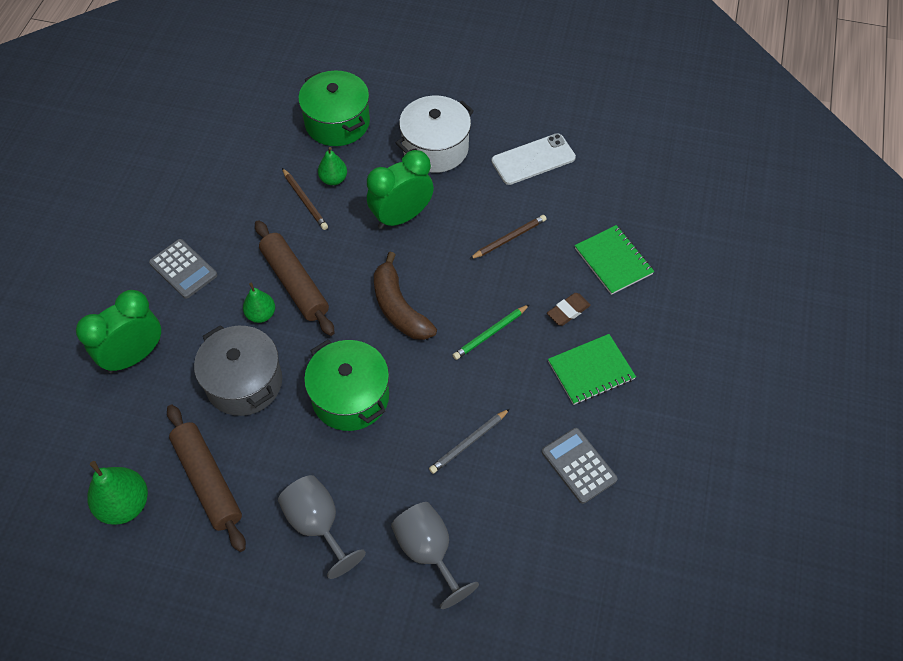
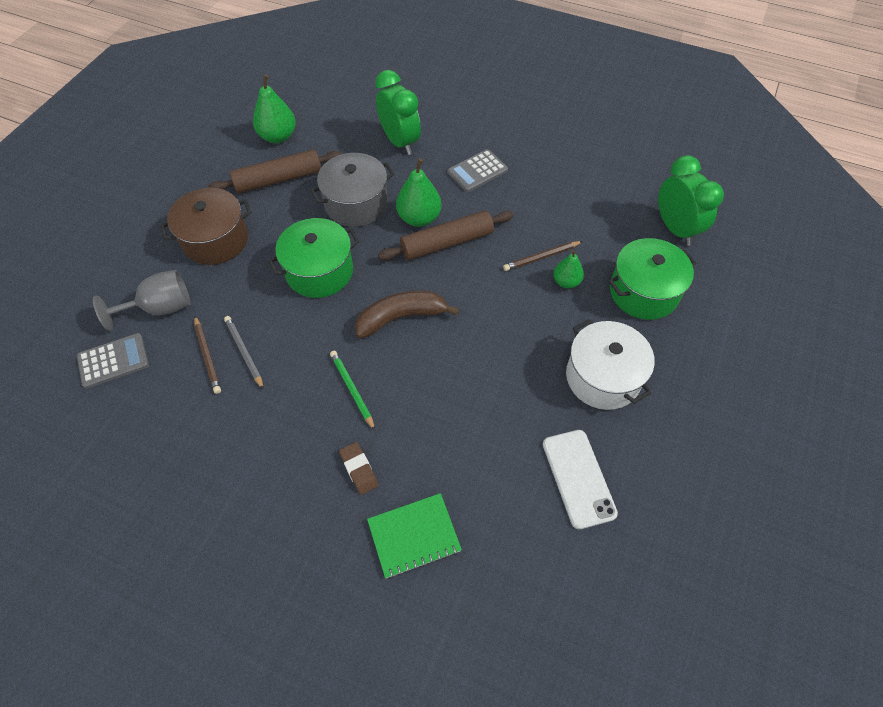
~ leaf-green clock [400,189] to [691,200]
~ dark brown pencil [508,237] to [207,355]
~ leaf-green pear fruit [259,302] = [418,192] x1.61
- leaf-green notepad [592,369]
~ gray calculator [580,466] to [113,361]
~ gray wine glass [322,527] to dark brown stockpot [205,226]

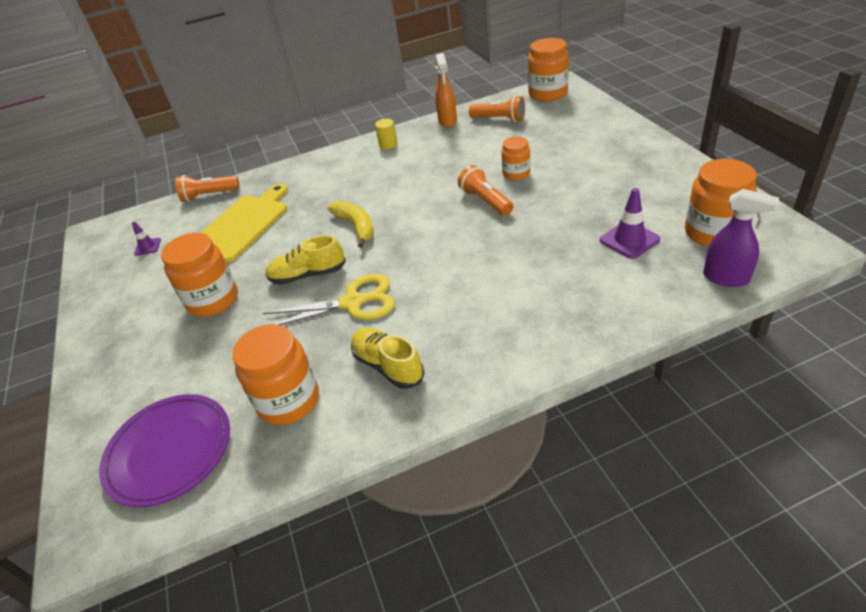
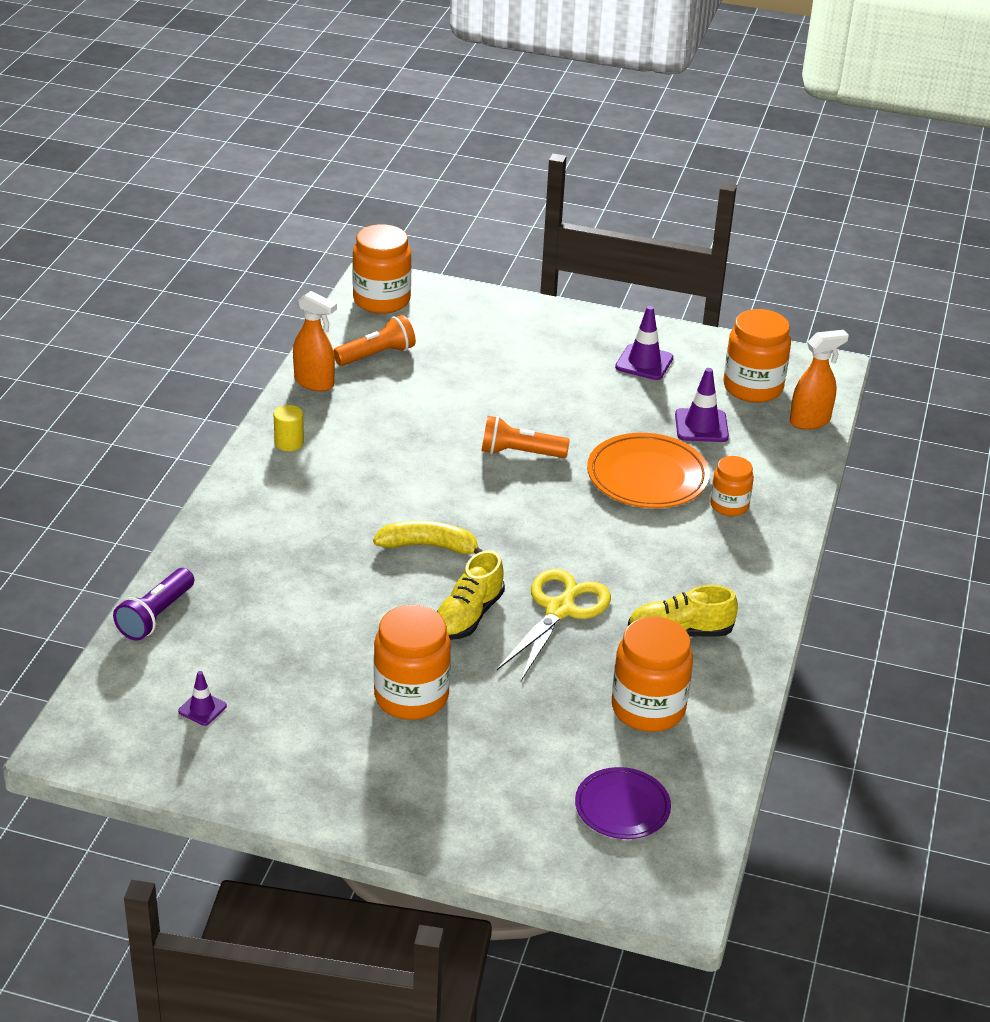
~ orange jar [515,158] to [732,486]
~ orange pocket torch [207,188] to violet pocket torch [153,604]
- yellow chopping board [244,223]
~ violet spray bottle [741,238] to orange spray bottle [819,380]
~ violet flat dish [164,450] = [623,803] x0.64
+ violet road cone [644,343]
+ orange flat dish [648,470]

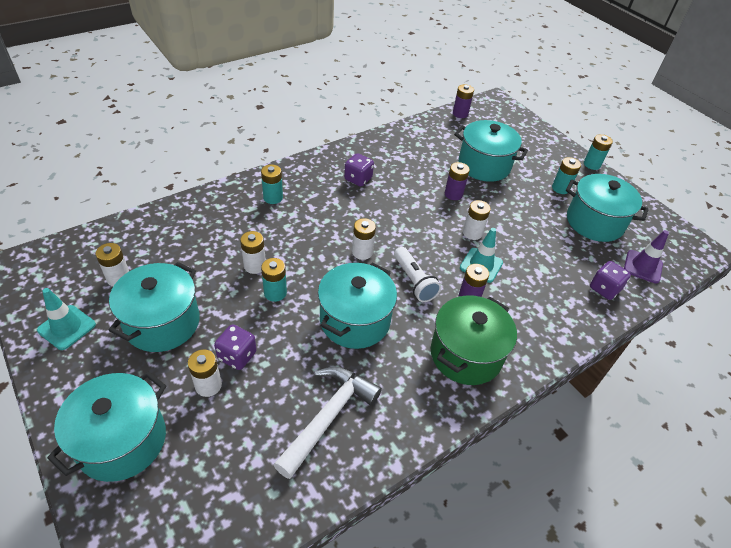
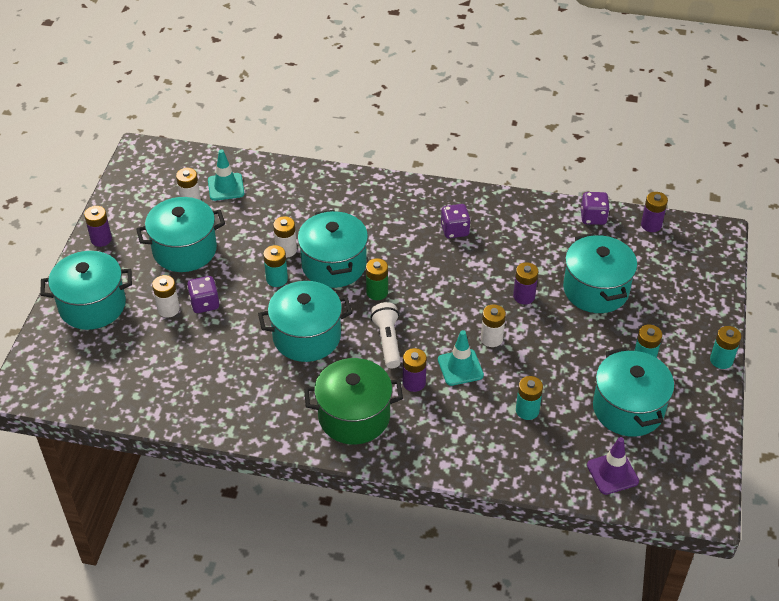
~ aqua AA battery [272,184] to [529,398]
~ snow-white AA battery [364,239] to leaf-green AA battery [377,279]
~ snow-white pocket torch [417,274] = [385,335] 150 degrees clockwise
~ violet dice [610,280] to [595,208]
~ aqua road cone [66,319] to [226,175]
- snow-white carpenter's hammer [327,423]
+ violet AA battery [98,226]
+ aqua stockpot [333,249]

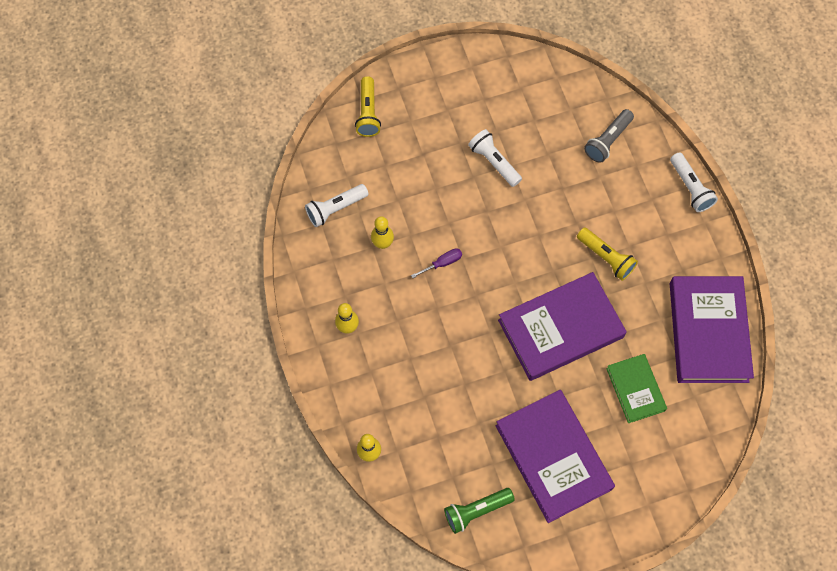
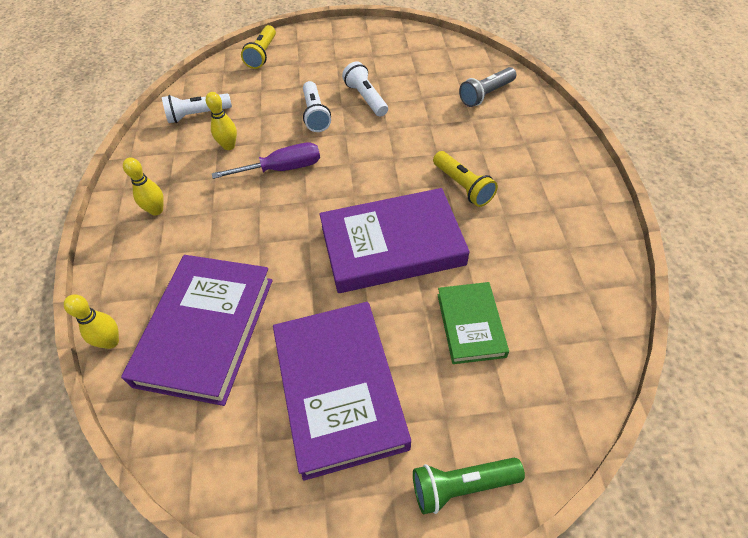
~ snow-white pocket torch [694,182] to [317,106]
~ violet flat screwdriver [436,263] = [266,160] x1.74
~ violet hardcover [712,329] to [197,330]
~ leaf-green pocket torch [479,511] to [469,486]

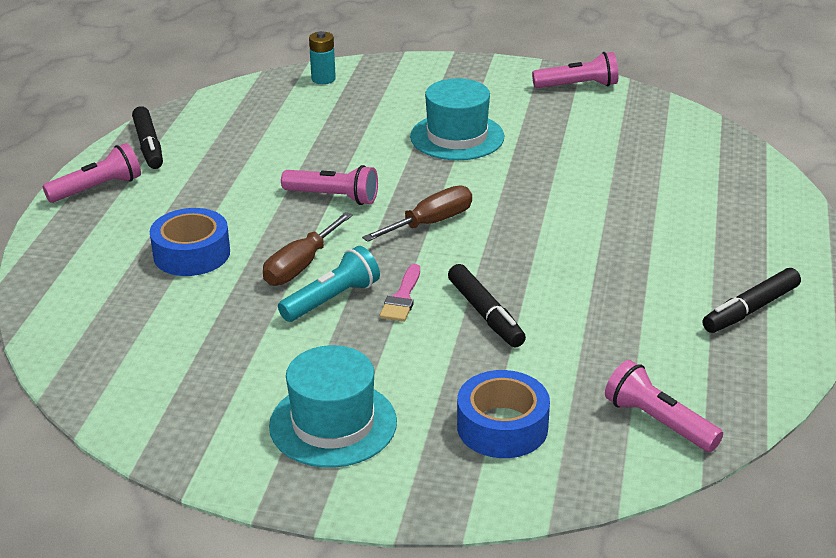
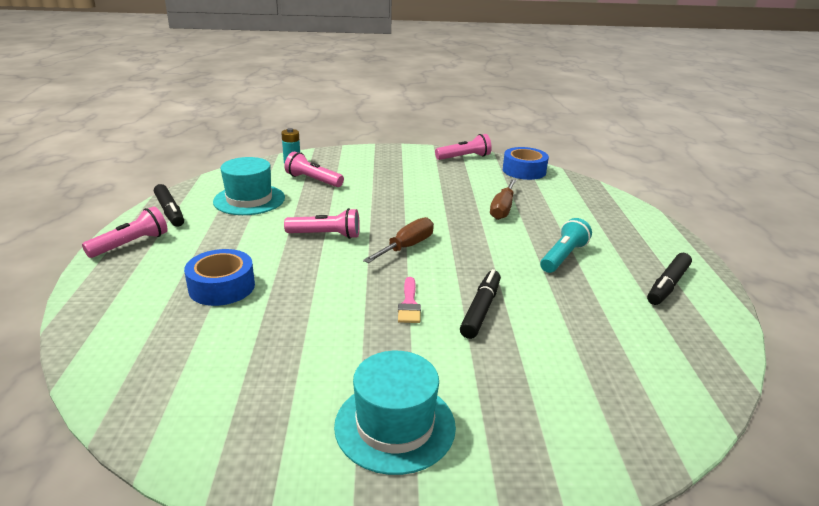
~ aqua top hat [457,119] to [249,186]
~ dark brown flat screwdriver [308,249] to [503,199]
~ aqua pocket torch [329,284] to [566,245]
~ jet-black felt pen [487,305] = [480,304] 120 degrees counterclockwise
~ pink pocket torch [664,406] to [314,169]
~ blue tape [503,414] to [526,163]

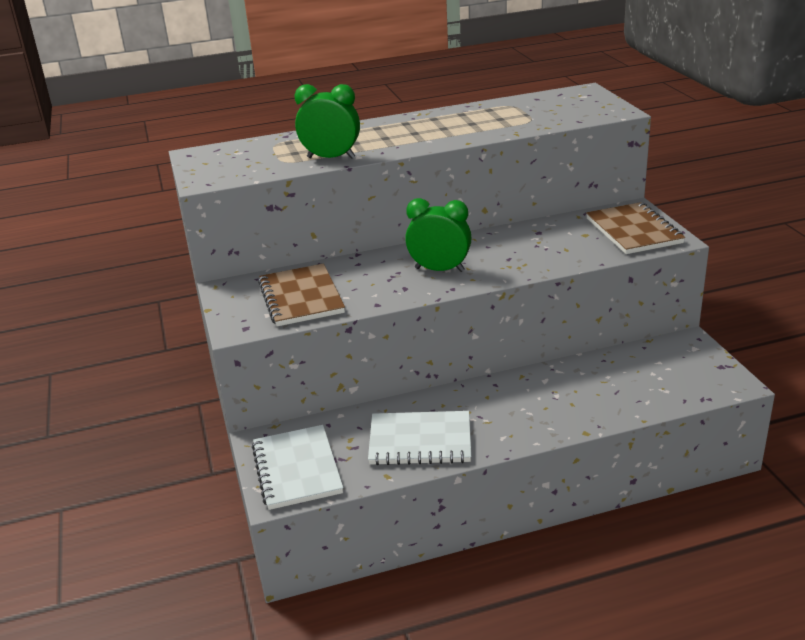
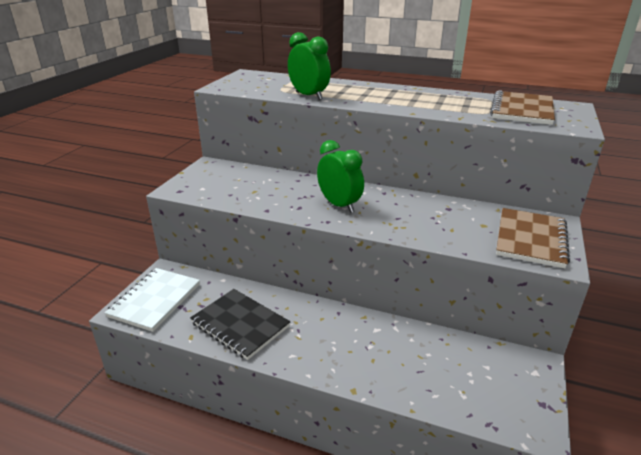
~ dark brown notepad [301,295] to [522,107]
~ snow-white notepad [420,438] to jet-black notepad [240,324]

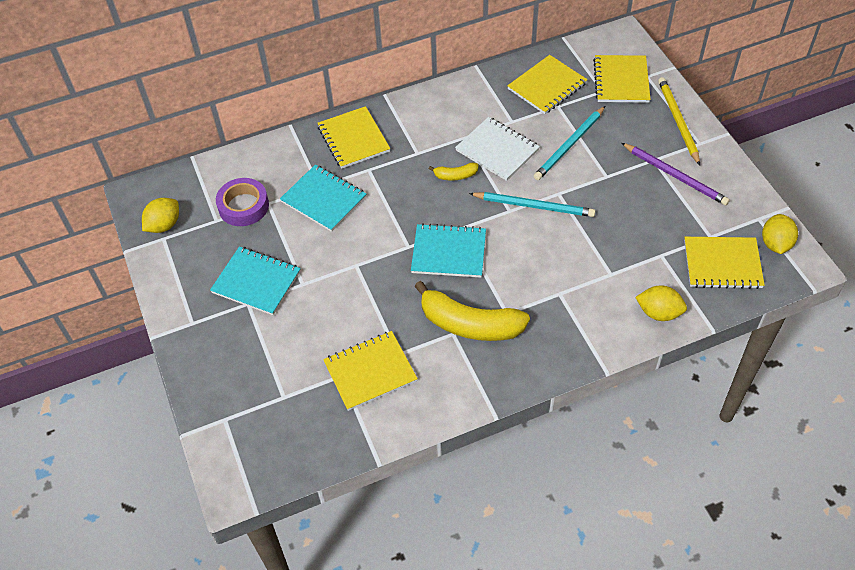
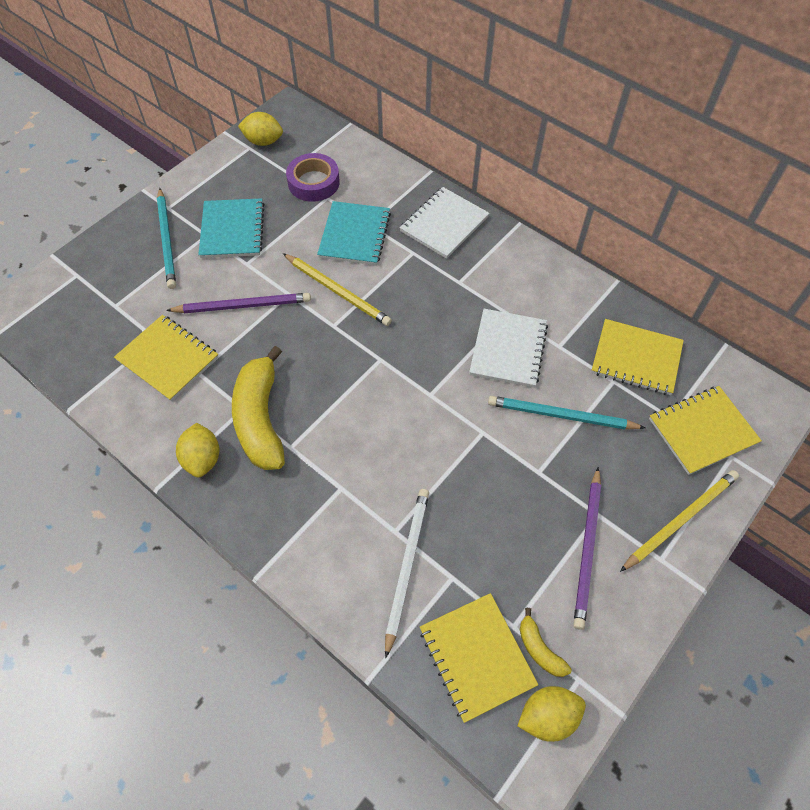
~ yellow notepad [353,137] to snow-white notepad [445,223]
~ yellow banana [453,171] to [546,642]
~ aqua pencil [532,204] to [166,238]
- aqua notepad [448,250]
~ yellow citrus fruit [661,303] to [197,450]
+ yellow pencil [337,289]
+ violet pencil [238,303]
+ snow-white pencil [407,573]

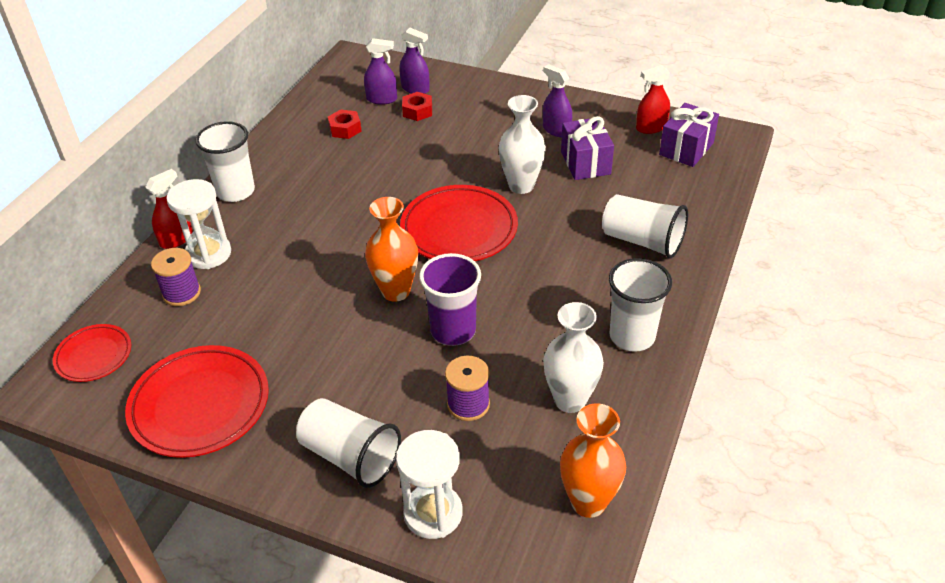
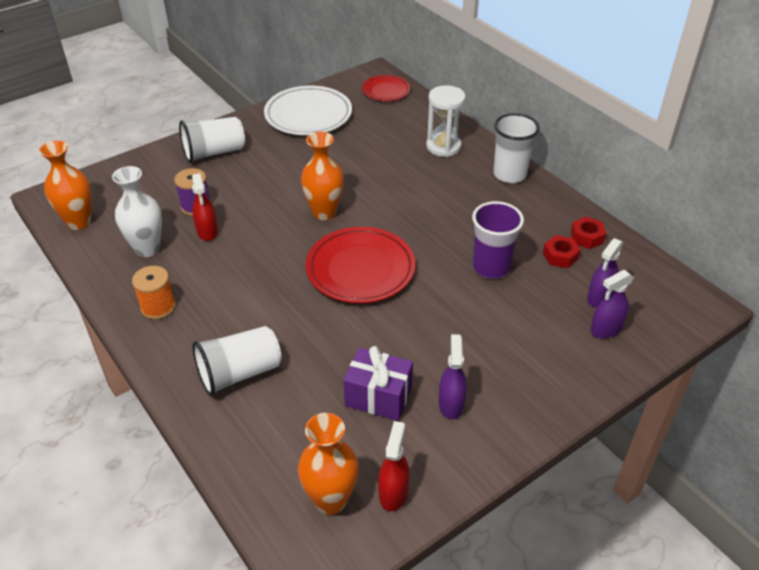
~ violet spray bottle [557,100] = [452,376] 75 degrees counterclockwise
~ red hex nut [417,106] to [588,233]
- snow-white vase [522,144]
~ violet present [689,135] to orange vase [328,464]
~ red spray bottle [169,209] to [205,207]
- violet reel of thread [176,277]
~ violet tumbler [450,299] to [498,240]
~ snow-white tumbler [640,305] to orange reel of thread [154,292]
~ red flat dish [197,401] to snow-white flat dish [308,110]
- snow-white sand timer [429,484]

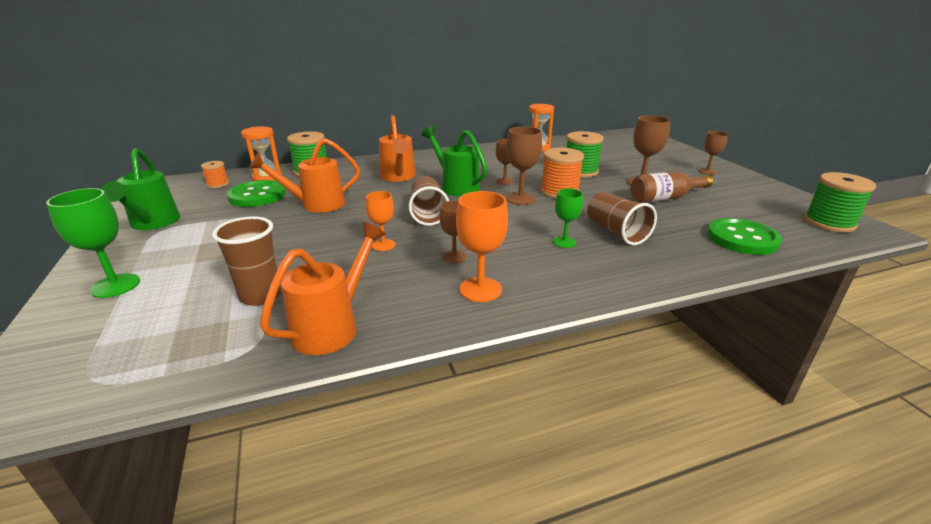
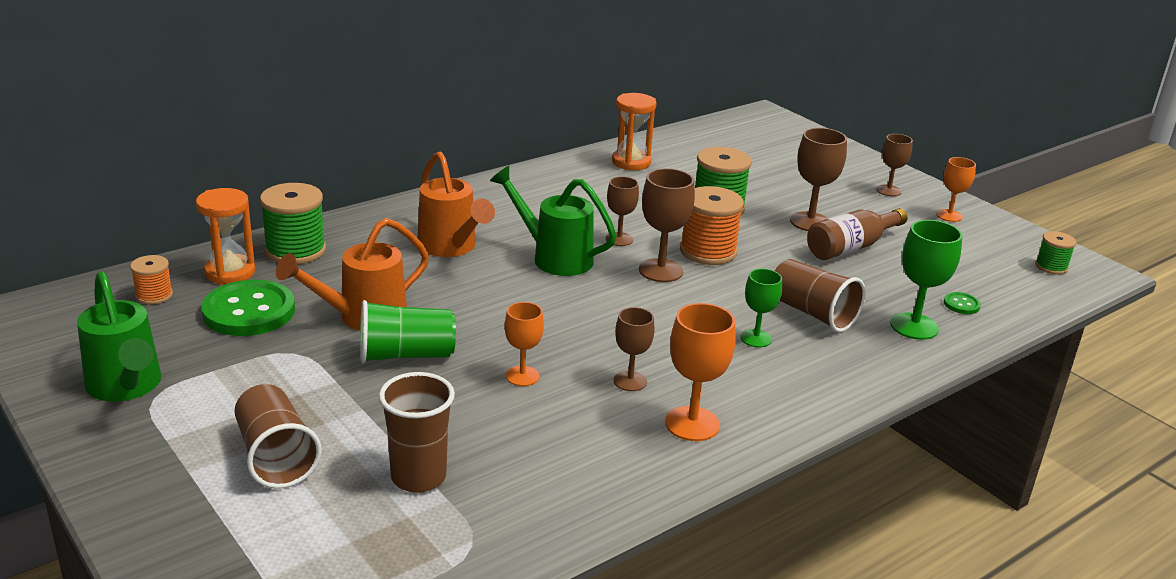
~ leaf-green reel of thread [840,202] = [1055,253] x0.56
~ dark brown tumbler [429,201] to [278,436]
~ leaf-green wine glass [93,243] to [926,280]
~ leaf-green sewing button [744,236] = [962,303] x0.43
- orange watering can [323,288]
+ orange wine glass [956,189]
+ leaf-green tumbler [408,331]

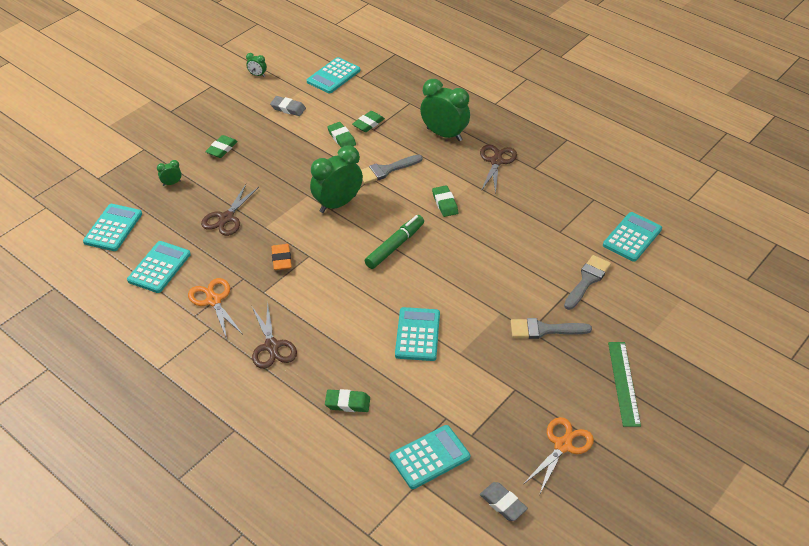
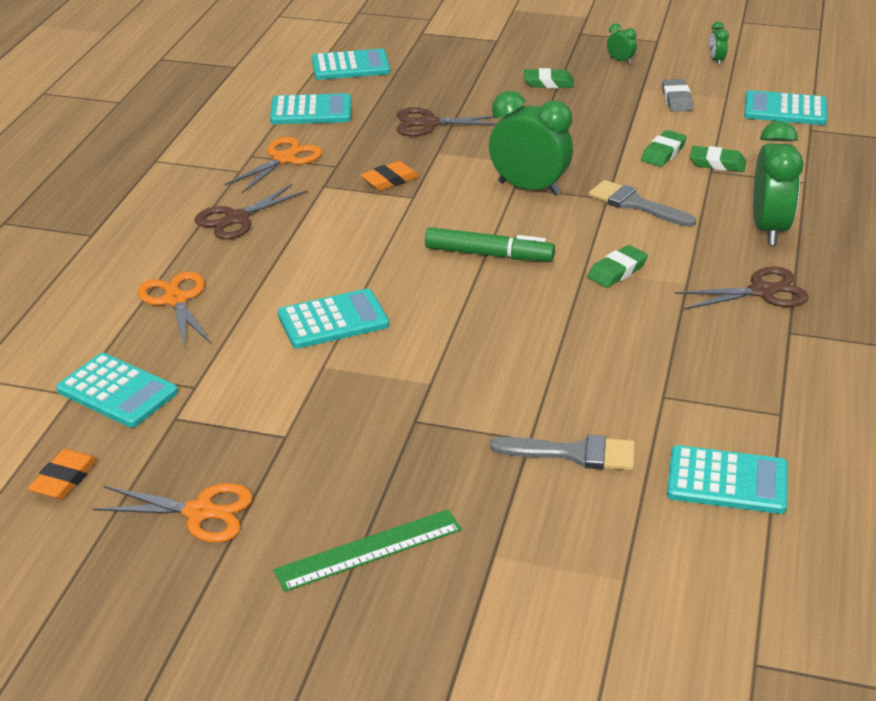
~ leaf-green clock [169,173] to [622,43]
- gray brush [551,328]
~ leaf-green pencil eraser [347,400] to orange shears [174,310]
~ gray pencil eraser [504,501] to orange pencil eraser [63,474]

